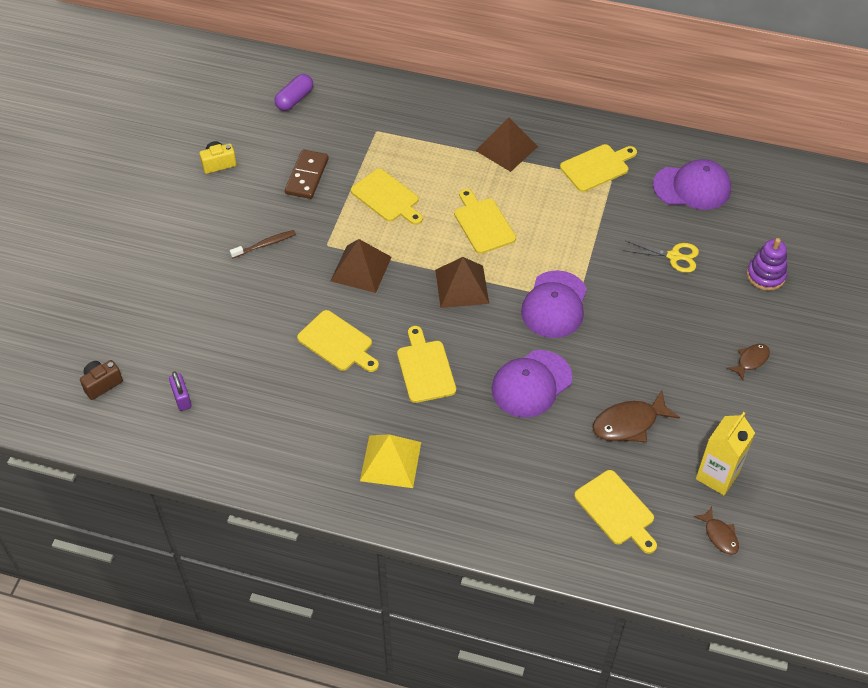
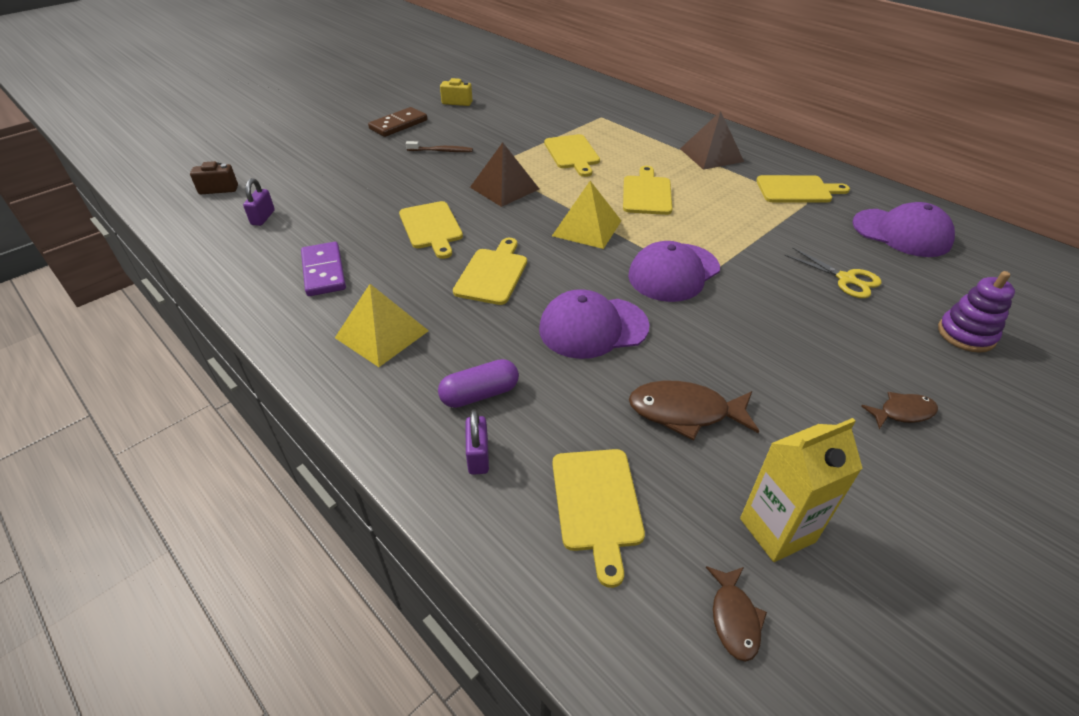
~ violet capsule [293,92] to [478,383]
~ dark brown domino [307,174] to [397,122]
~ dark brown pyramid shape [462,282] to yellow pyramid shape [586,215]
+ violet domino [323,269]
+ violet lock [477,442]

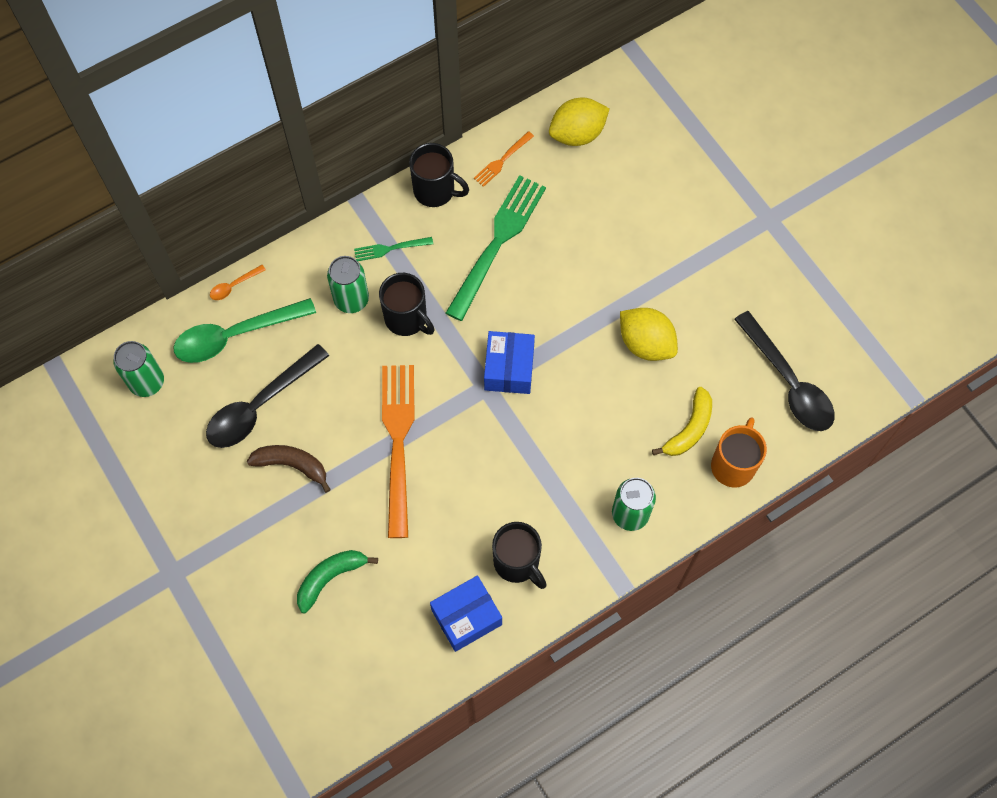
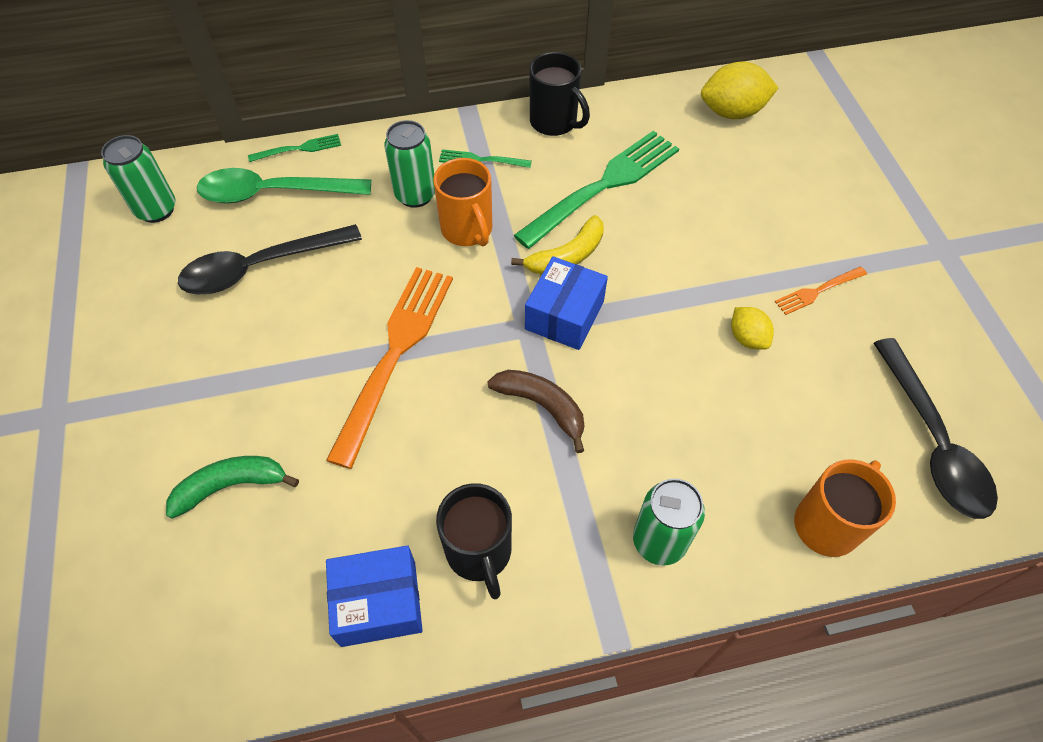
~ orange fork [504,159] to [821,291]
~ orange teaspoon [238,282] to leaf-green fork [294,148]
~ jet-black tea mug [407,304] to orange tea mug [462,202]
~ yellow citrus fruit [649,334] = [752,328] x0.58
~ yellow banana [682,421] to [557,245]
~ dark brown banana [289,469] to [535,411]

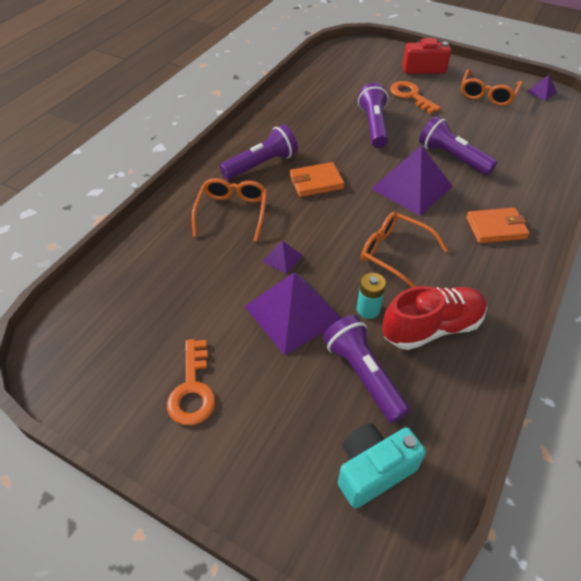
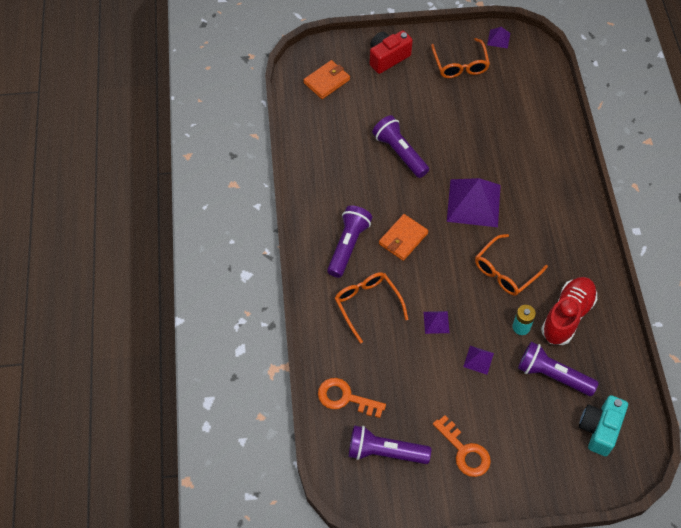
~ orange door key [415,97] to [352,398]
~ violet pocket torch [458,145] to [390,444]
~ orange billfold [498,225] to [326,79]
~ orange eyeglasses [404,250] = [511,265] 45 degrees counterclockwise
~ violet pyramid shape [293,314] = [478,360] x0.45

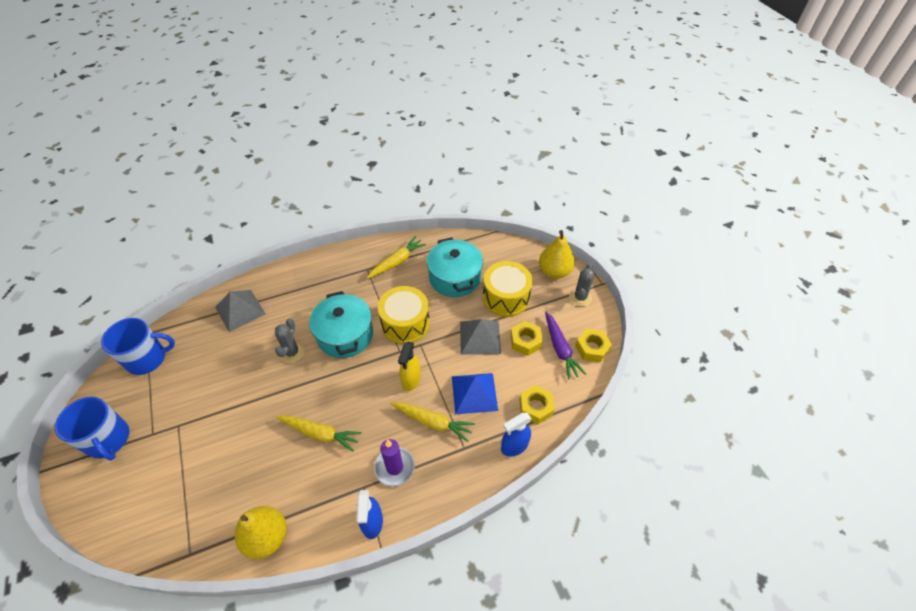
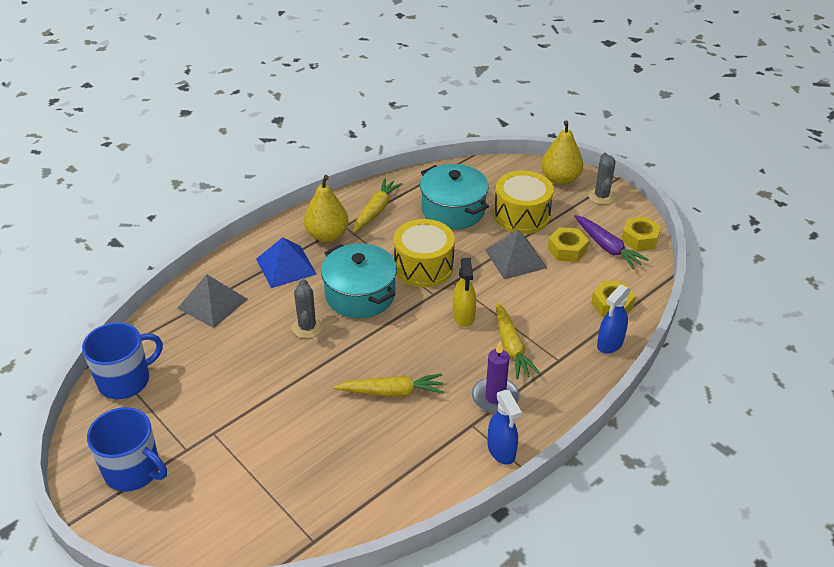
~ blue pyramid shape [475,393] to [286,262]
~ yellow root vegetable [432,422] = [518,340] 75 degrees clockwise
~ yellow pear fruit [261,532] to [326,208]

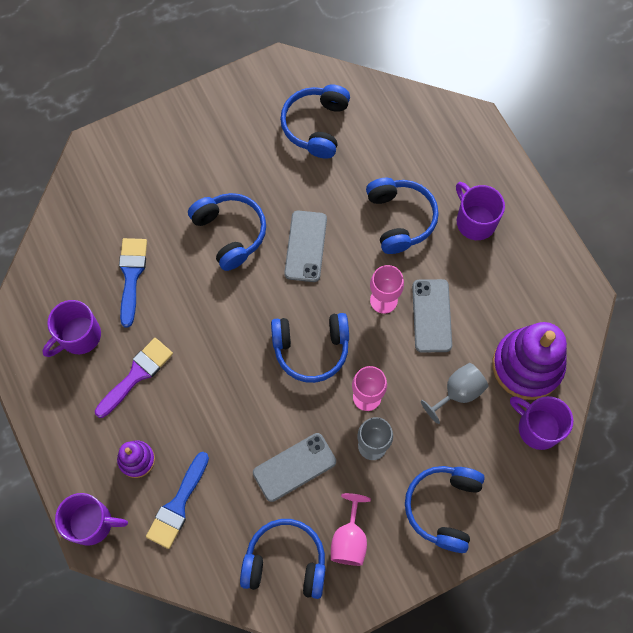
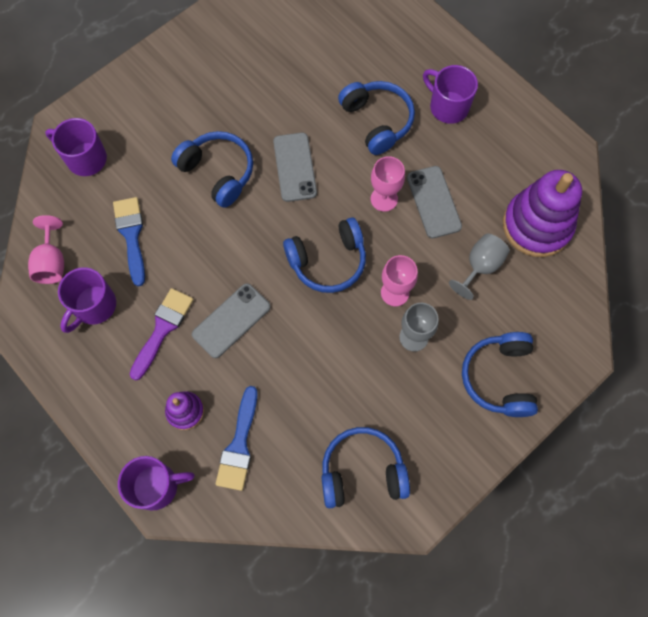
- blue headset [315,122]
~ violet tea mug [541,423] to [76,147]
~ gray smartphone [294,467] to [231,320]
~ pink wine glass [351,529] to [46,249]

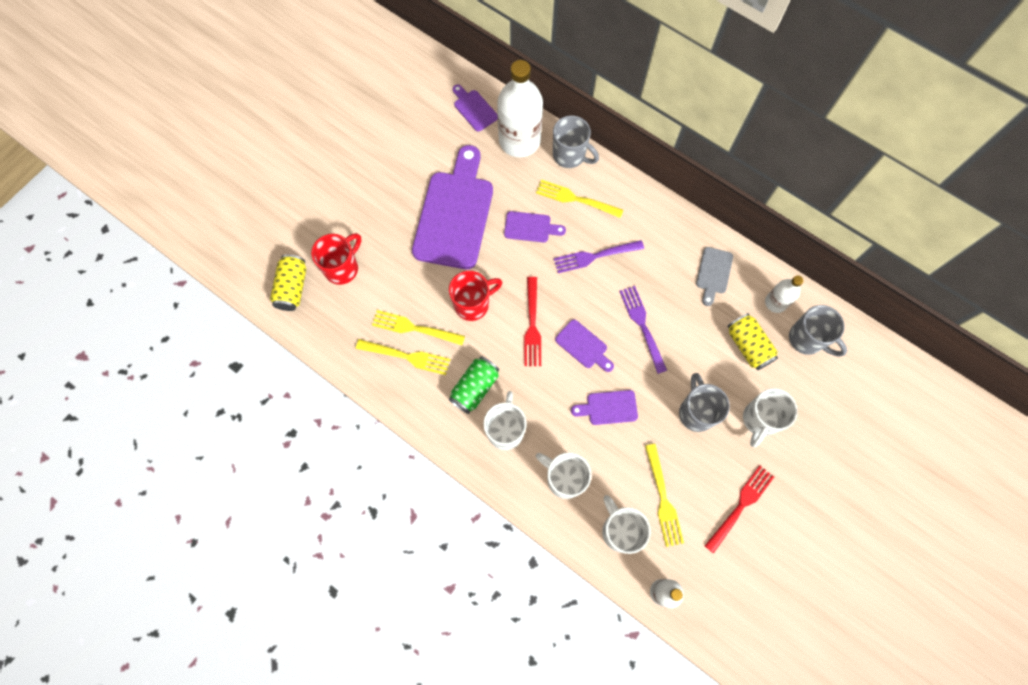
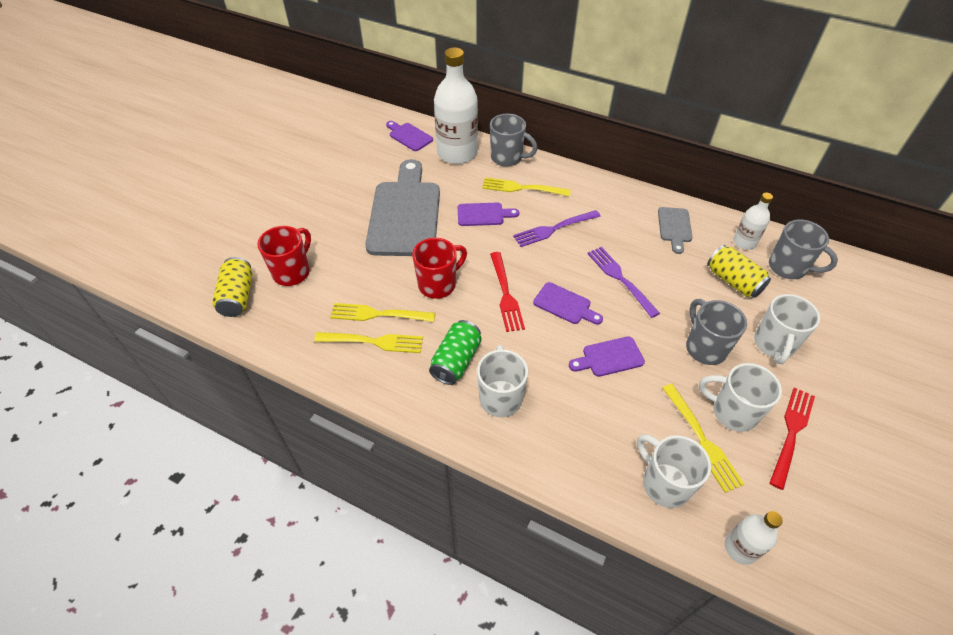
~ violet chopping board [452,207] to gray chopping board [402,207]
~ snow-white tea mug [564,475] to [740,397]

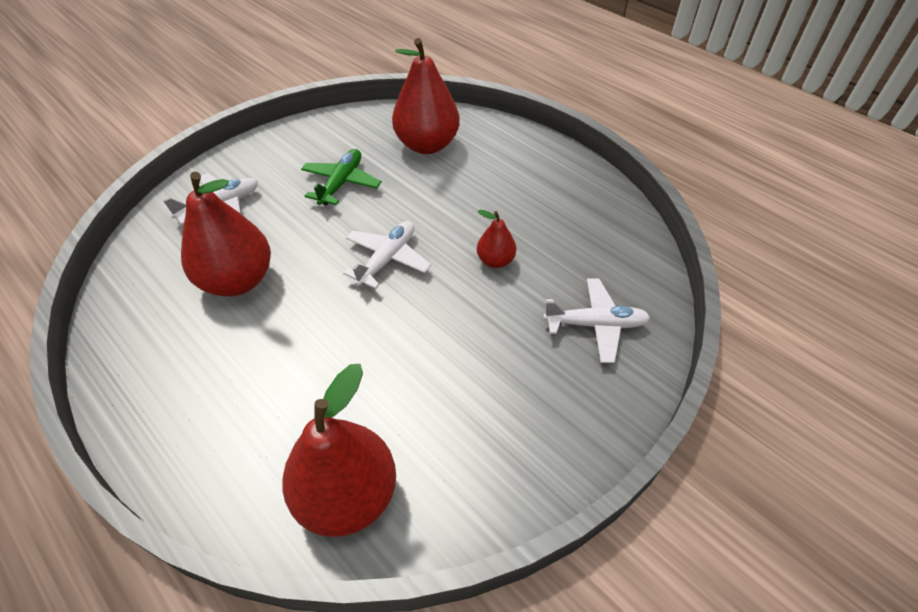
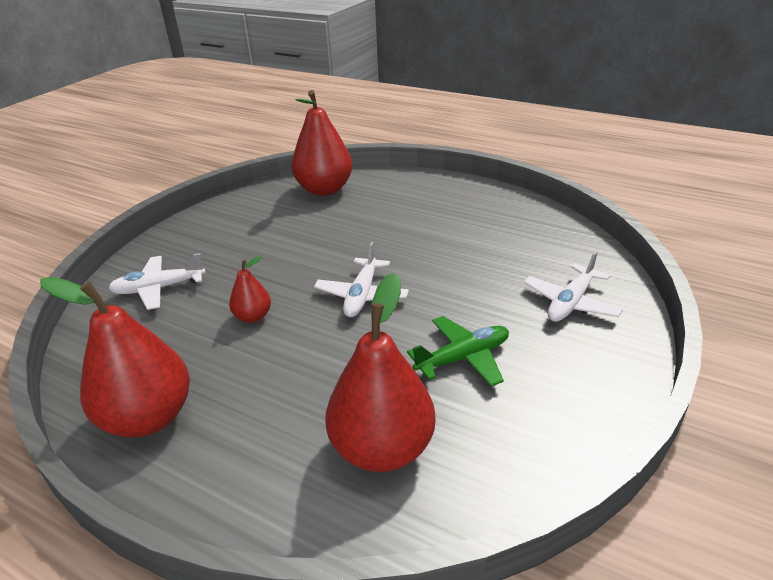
~ leaf-green aeroplane [341,177] = [458,351] 120 degrees counterclockwise
~ red pear fruit [226,234] to [115,357]

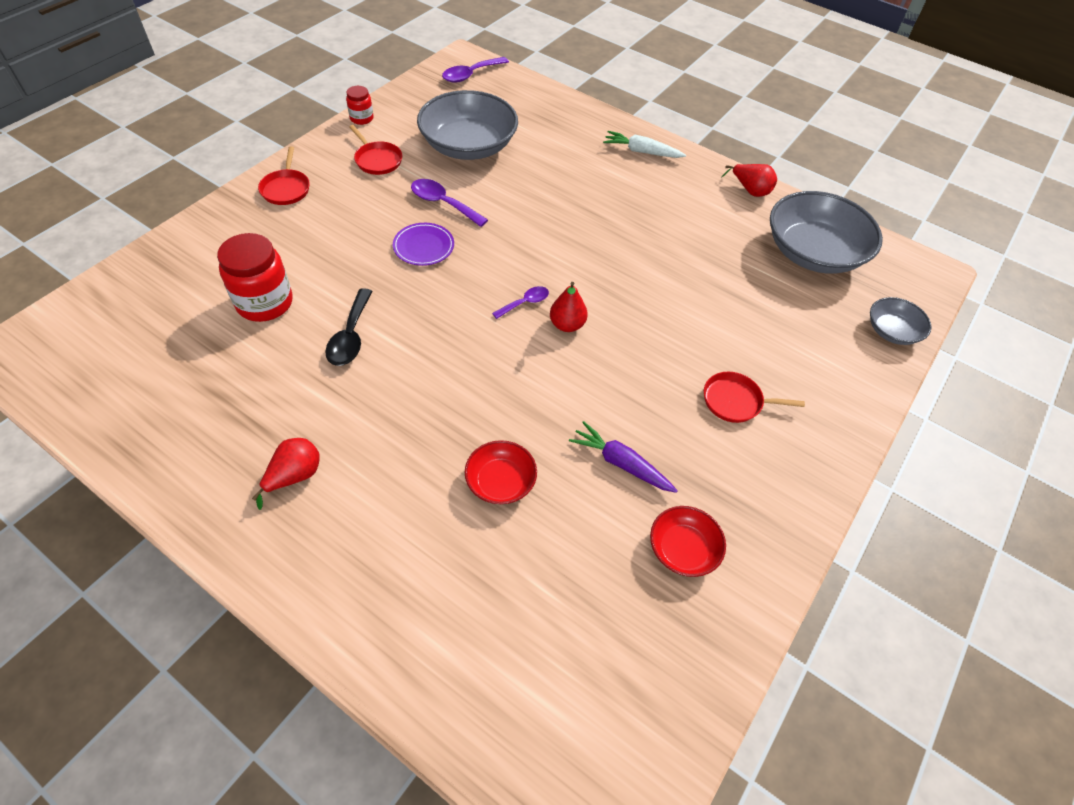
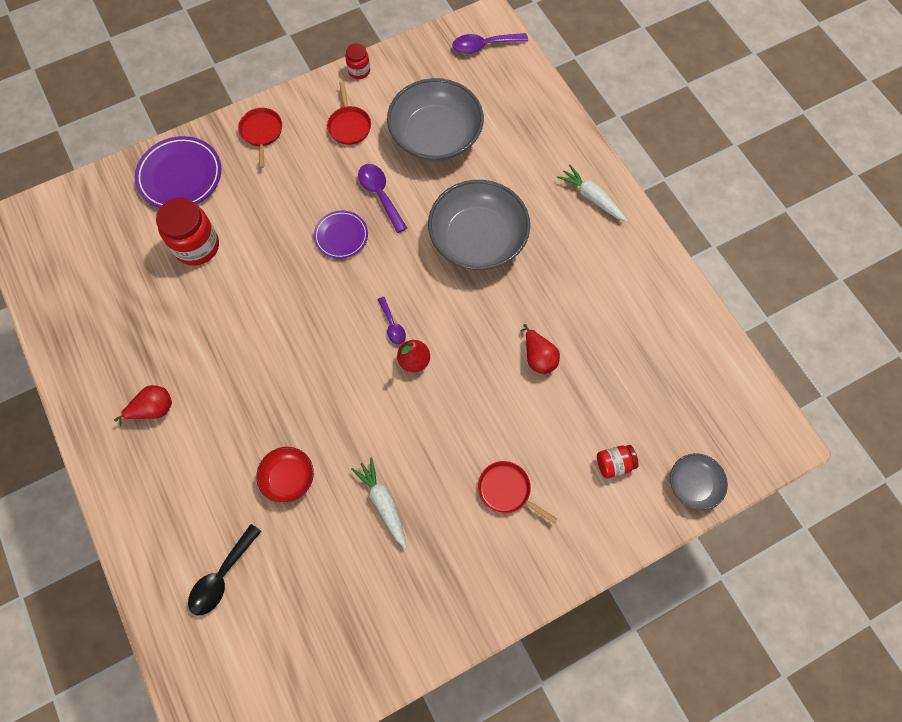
~ red skillet [284,175] = [260,138] 150 degrees clockwise
~ red pear fruit [749,180] to [540,349]
~ gray serving bowl [826,232] to [479,225]
~ violet teaspoon [520,302] = [391,321] 75 degrees clockwise
~ jet-black teaspoon [349,327] to [225,569]
~ violet root vegetable [623,457] to snow-white root vegetable [379,502]
- red serving bowl [688,541]
+ violet flat dish [178,172]
+ red jar [618,461]

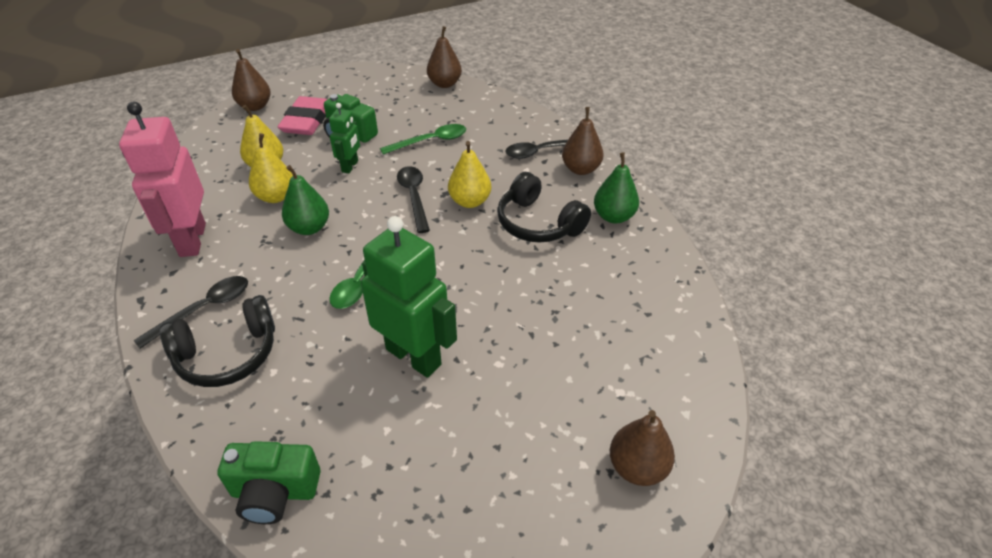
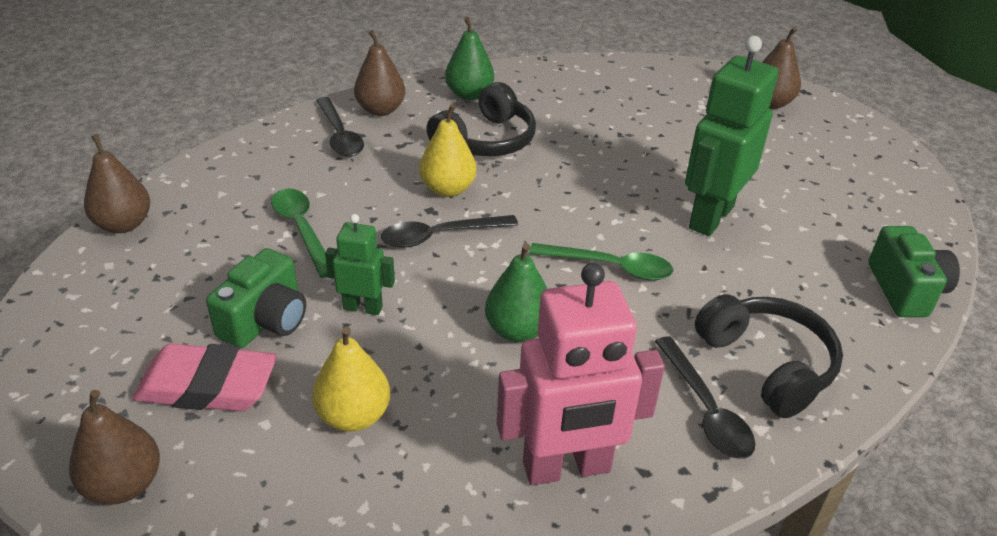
- yellow pear fruit [271,168]
~ jet-black teaspoon [190,312] = [705,397] 150 degrees counterclockwise

